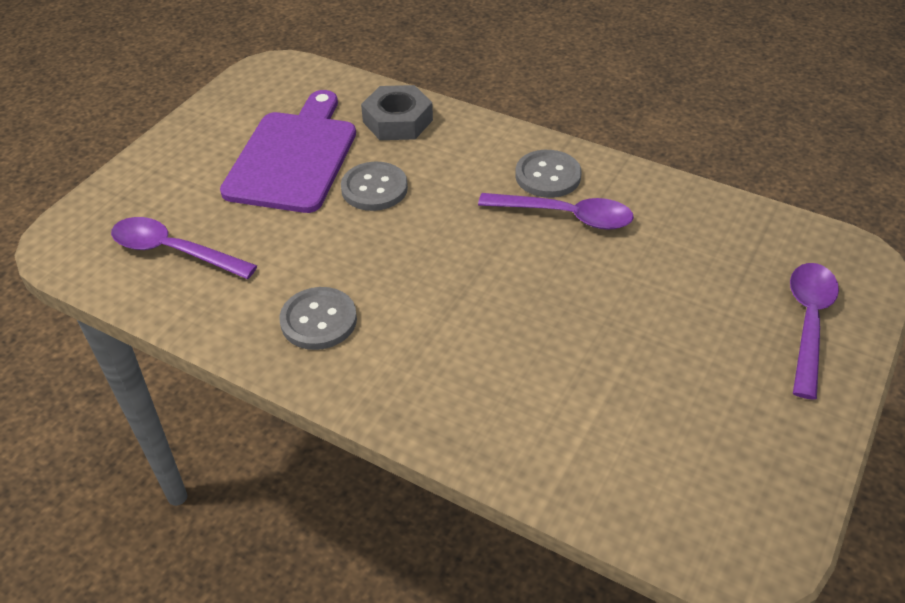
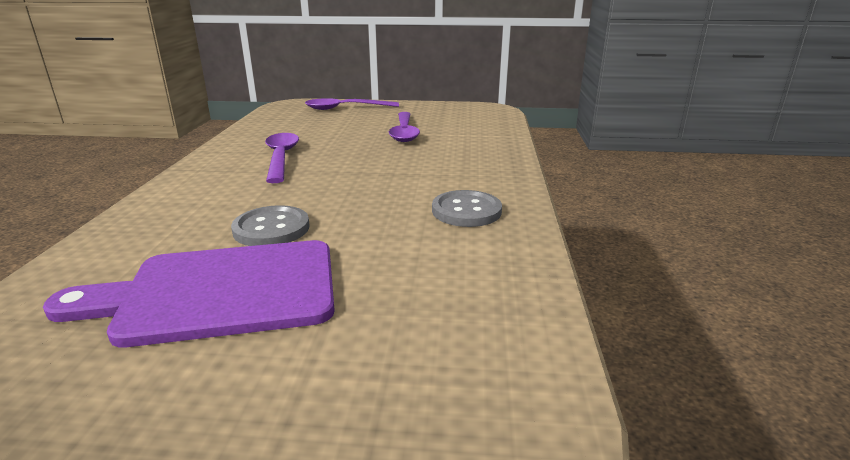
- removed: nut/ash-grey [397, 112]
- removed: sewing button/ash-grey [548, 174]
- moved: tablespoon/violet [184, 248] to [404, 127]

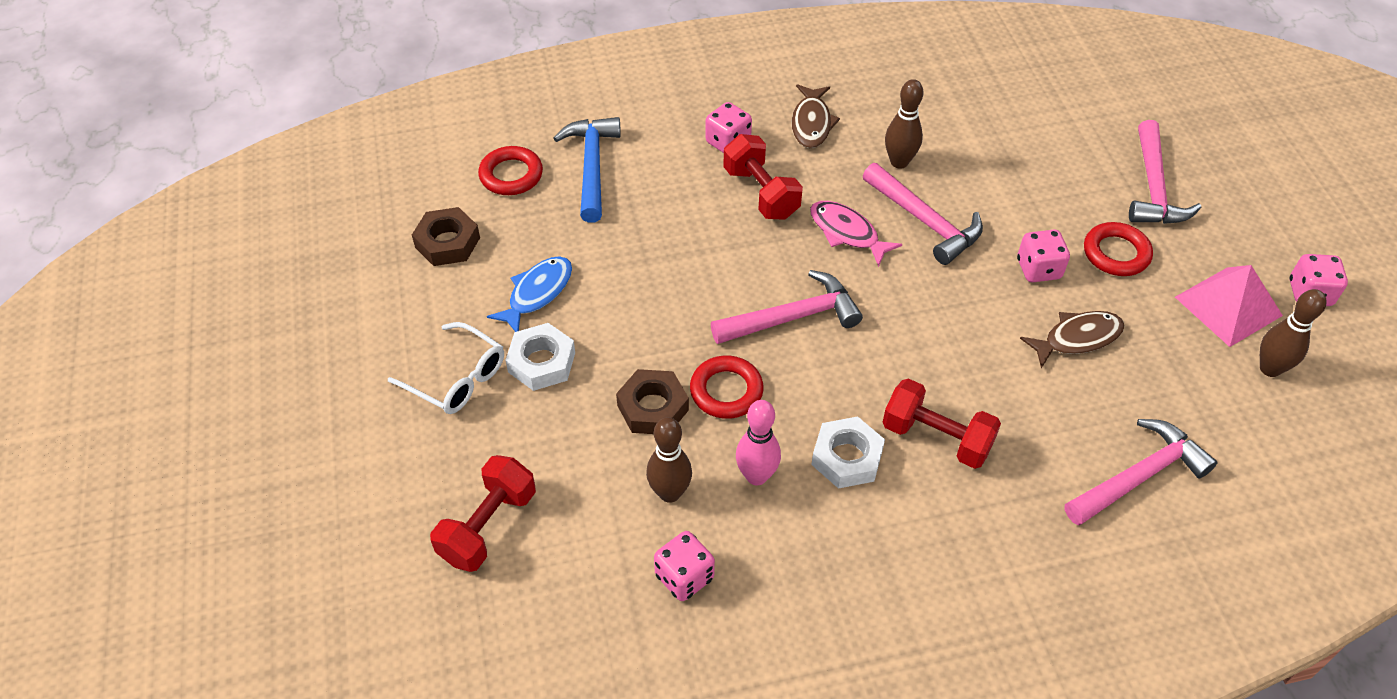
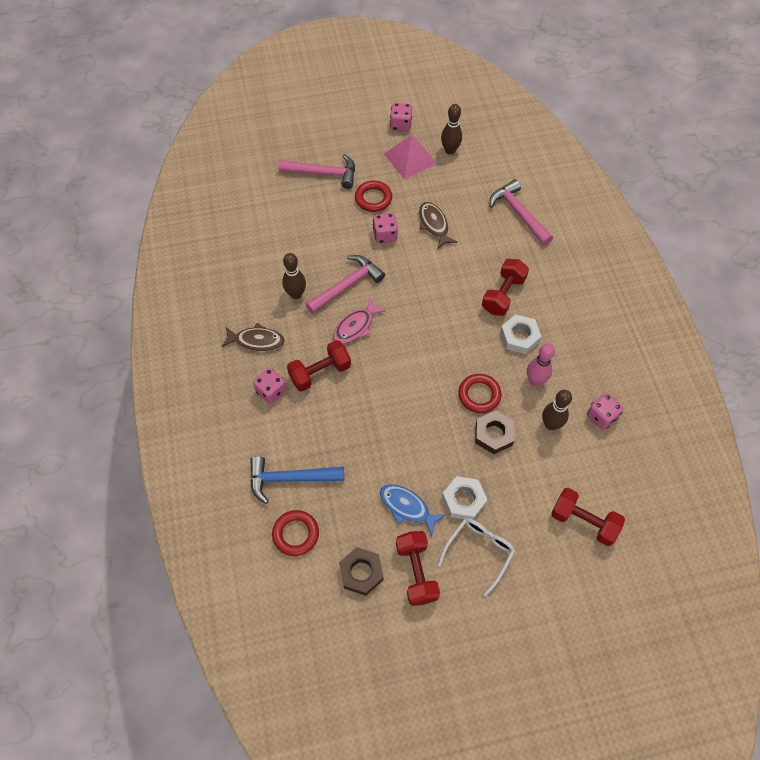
- removed: claw hammer/rosy [787, 307]
- added: free weight/crimson [418, 568]

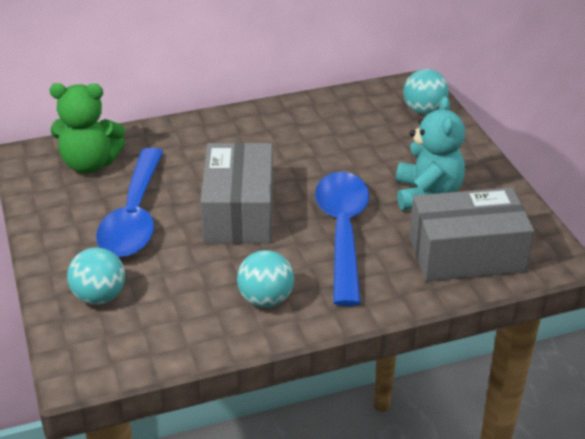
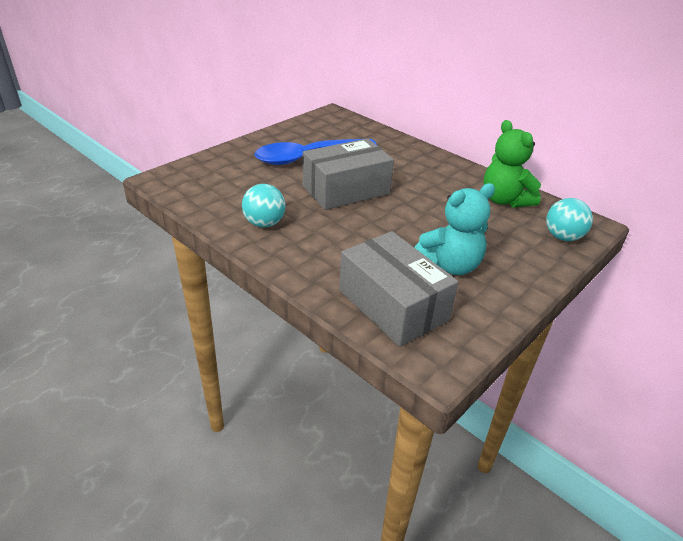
- removed: play ball/aqua [96, 276]
- removed: tablespoon/blue [342, 239]
- moved: teddy bear/leaf-green [87, 128] to [512, 164]

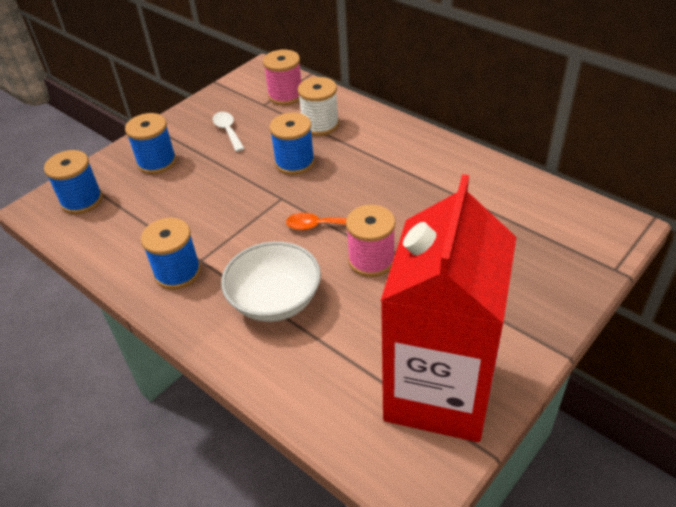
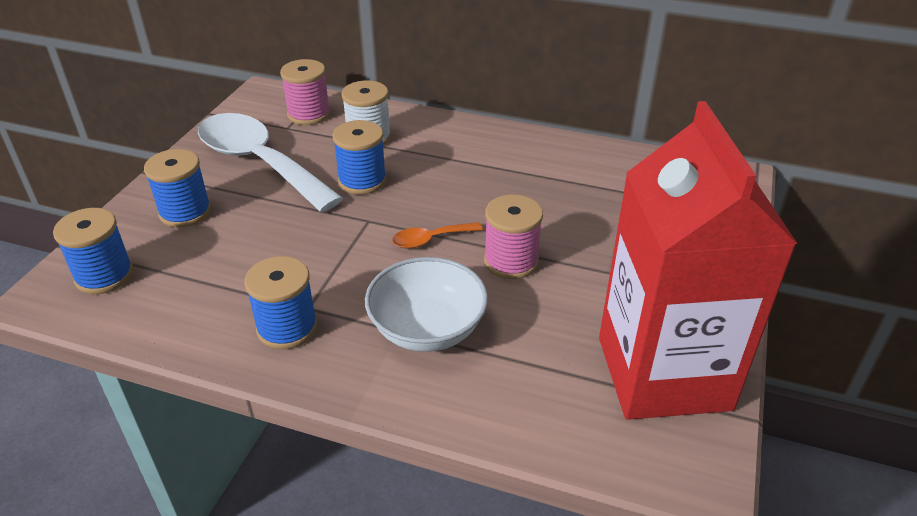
- resized: tablespoon/snow-white [229, 132] = [270, 162] x2.42

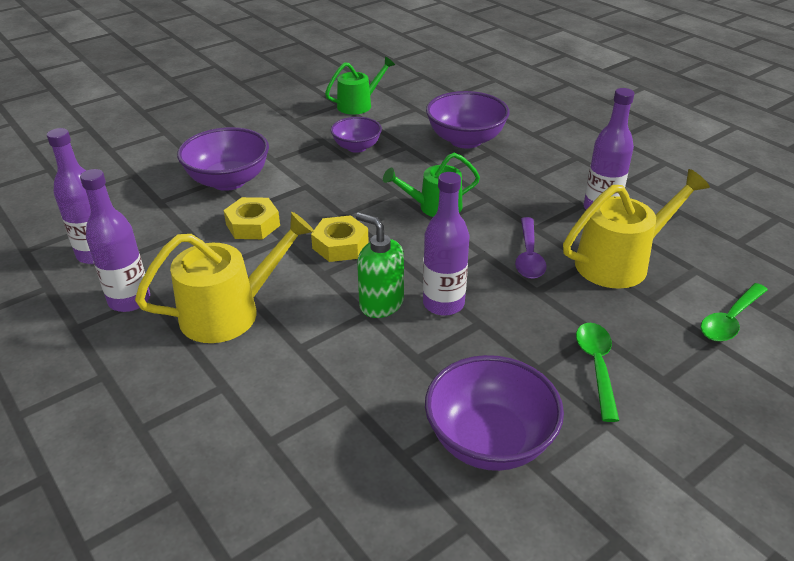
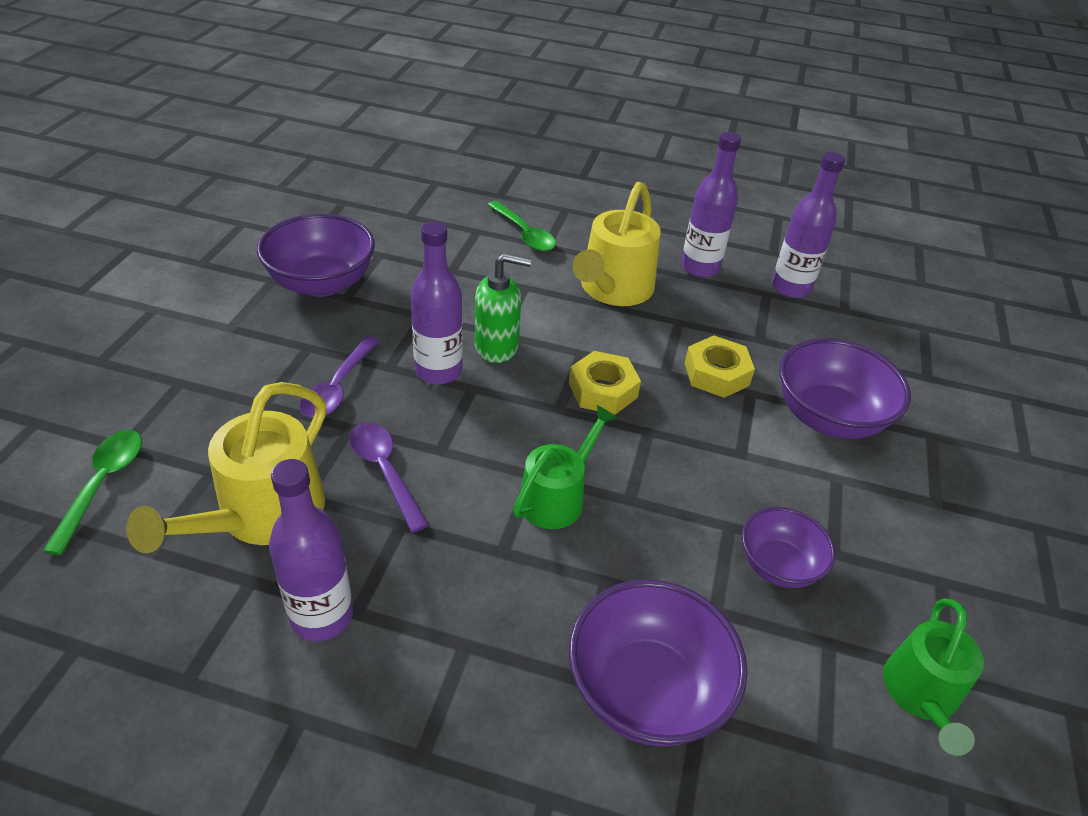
- added: tablespoon/violet [340, 377]
- moved: tablespoon/leaf-green [597, 372] to [522, 226]

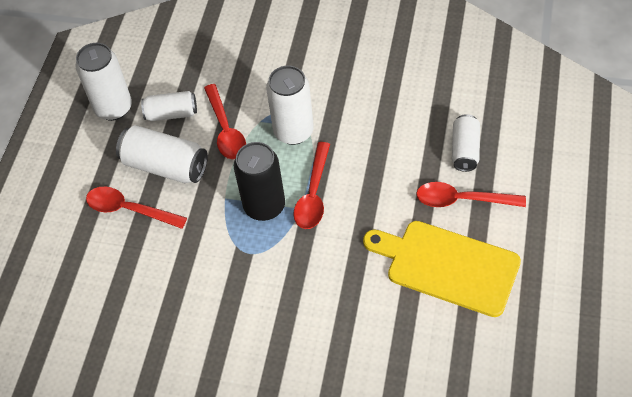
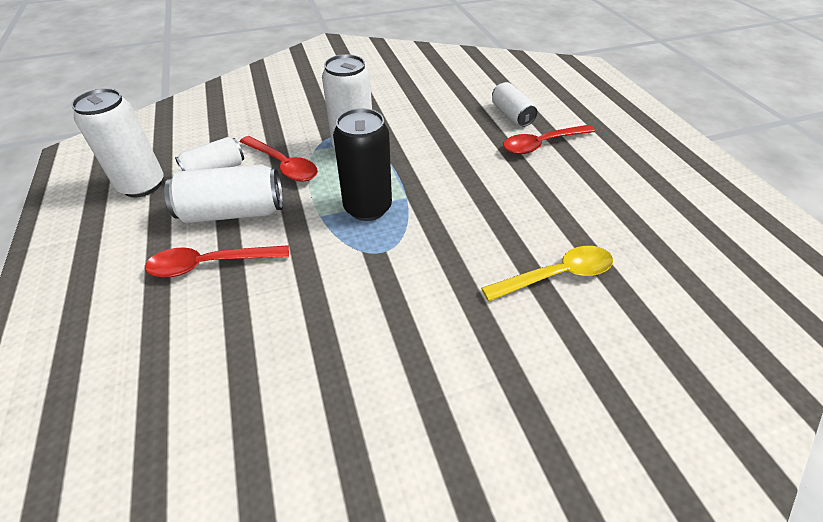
- removed: tablespoon/crimson [311, 185]
- removed: chopping board/yellow [442, 269]
- added: tablespoon/yellow [547, 273]

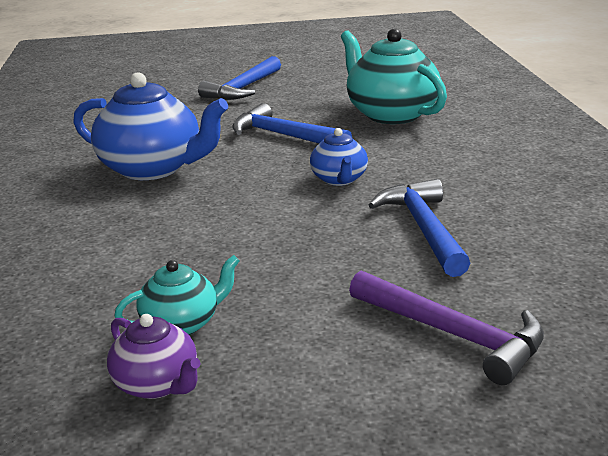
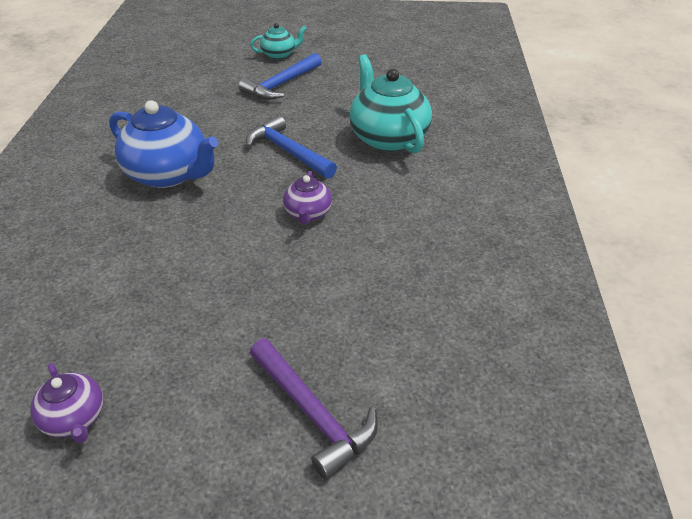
- removed: claw hammer/blue [419, 228]
- moved: tea pot/aqua [177, 295] to [278, 41]
- recoloured: tea pot/blue [339, 157] to tea pot/violet [307, 198]

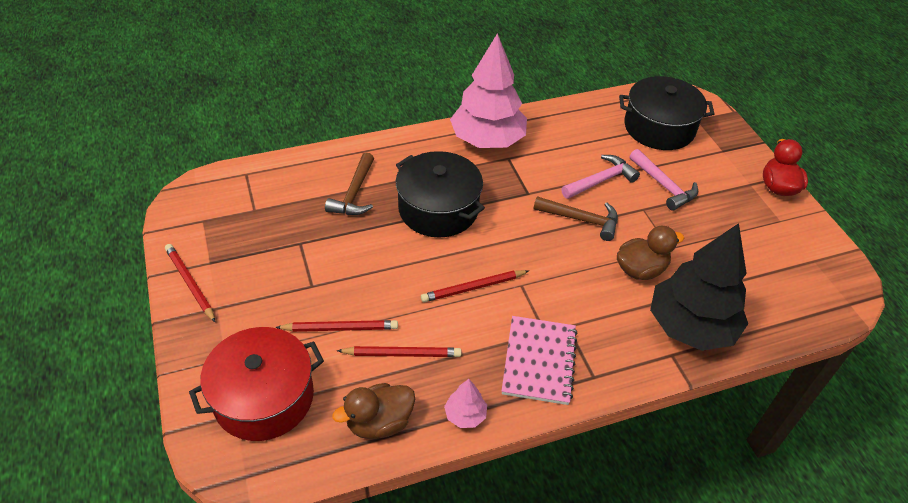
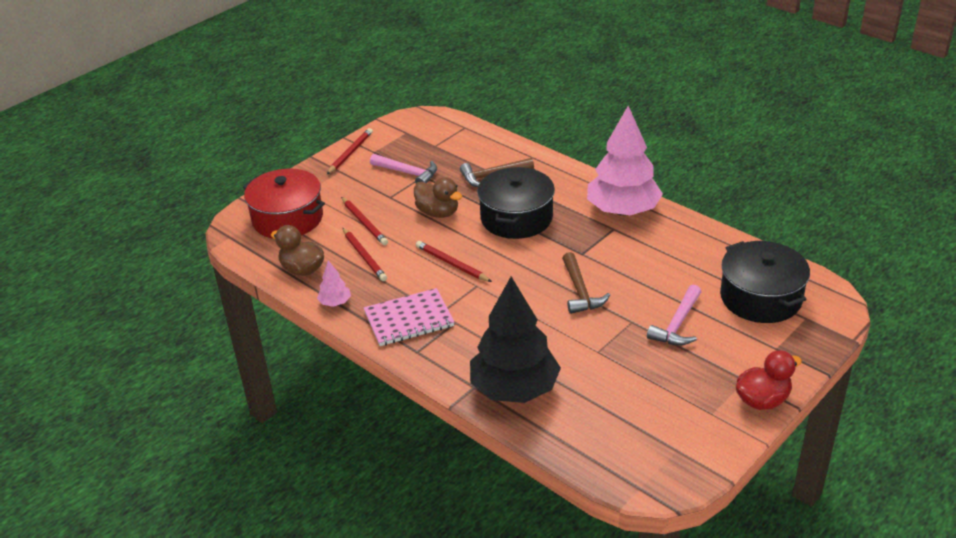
- moved: claw hammer/rosy [601, 177] to [403, 168]
- moved: toy duck/dark brown [650, 253] to [438, 197]

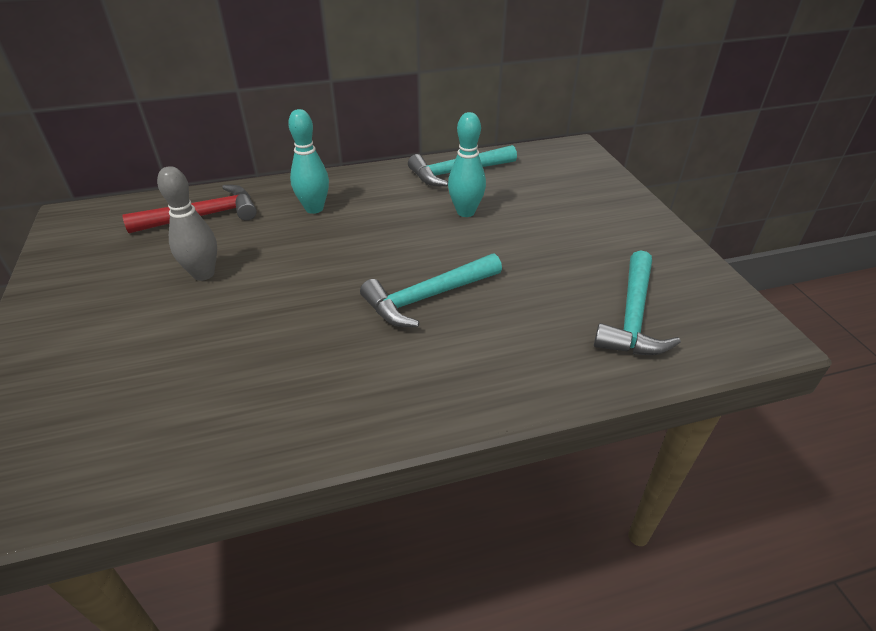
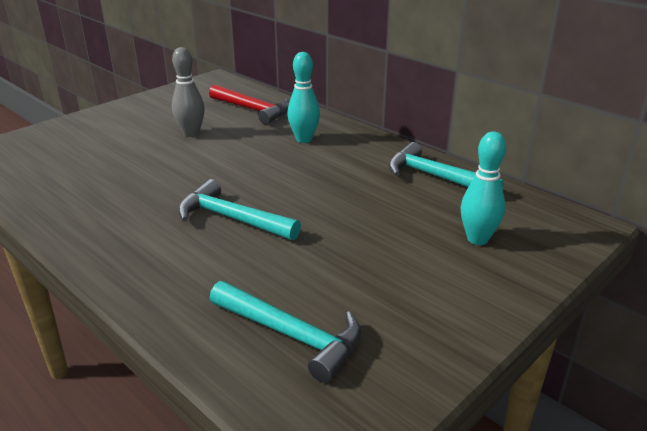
- moved: tenpin/aqua [467, 164] to [483, 188]
- turned: claw hammer/aqua [637, 302] = [286, 332] 135 degrees counterclockwise

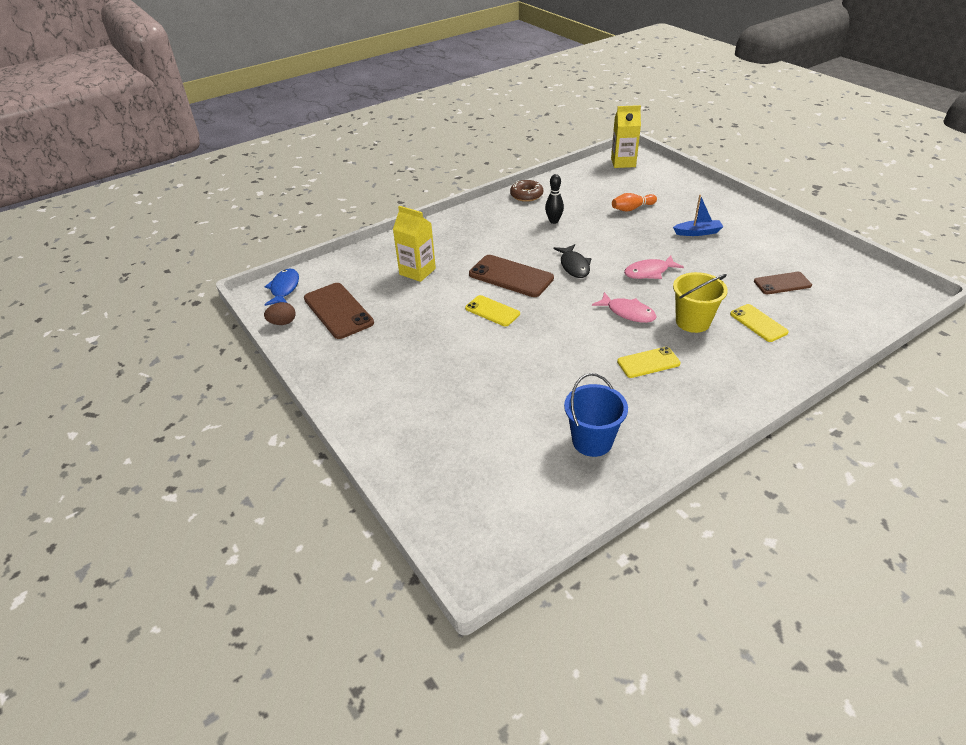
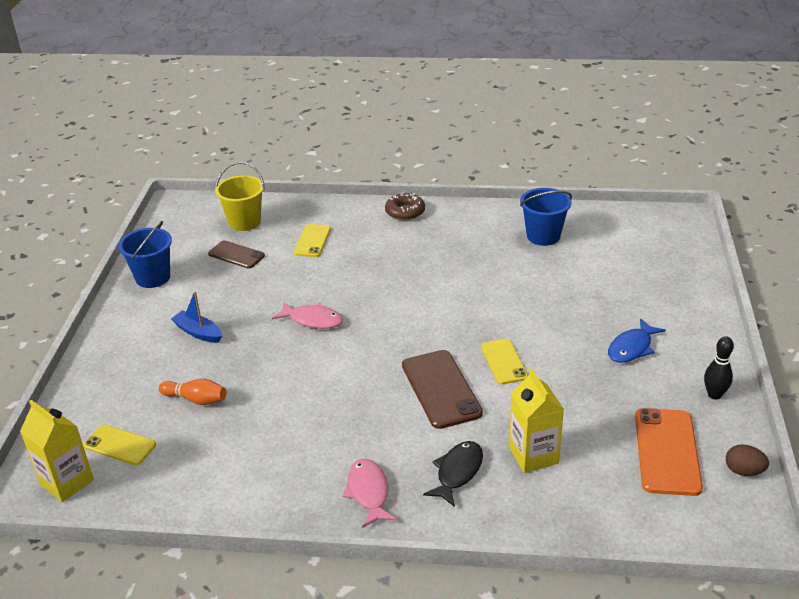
- added: bucket/blue [145, 254]
- moved: fish figure/blue [281, 287] to [637, 340]
- moved: glazed donut/dark brown [526, 191] to [405, 206]
- moved: tenpin/black [554, 199] to [719, 367]
- moved: fish figure/black [572, 261] to [453, 474]
- moved: fish figure/rosy [624, 307] to [370, 493]
- moved: mobile phone/yellow [649, 362] to [120, 445]
- moved: bucket/yellow [700, 302] to [239, 196]
- recoloured: mobile phone/dark brown [339, 311] to mobile phone/orange-coloured [669, 452]

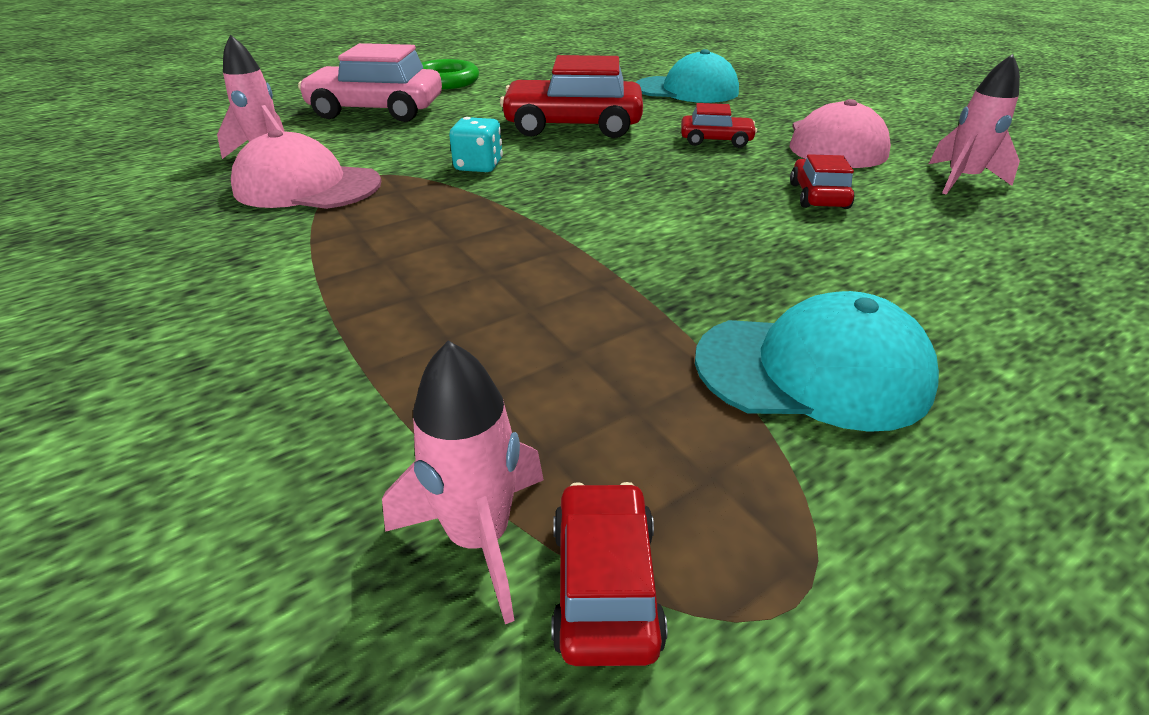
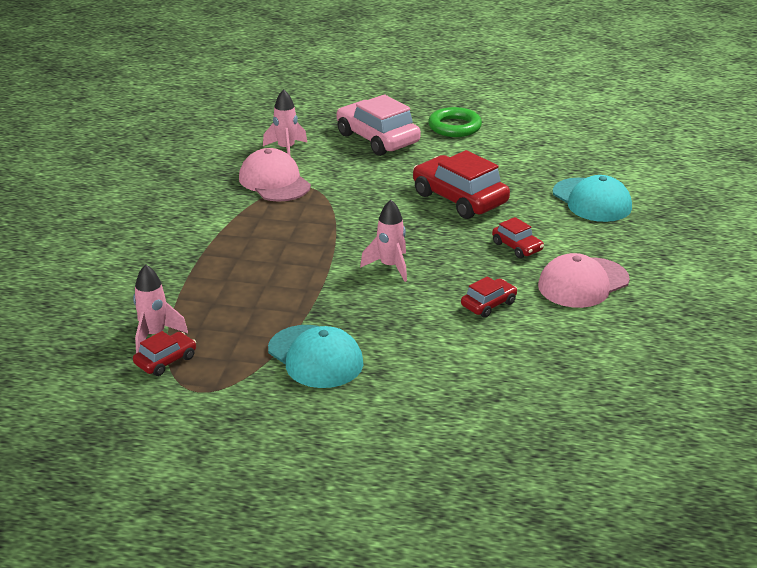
- removed: game die/aqua [476, 144]
- moved: spaceship/rosy [974, 124] to [383, 241]

